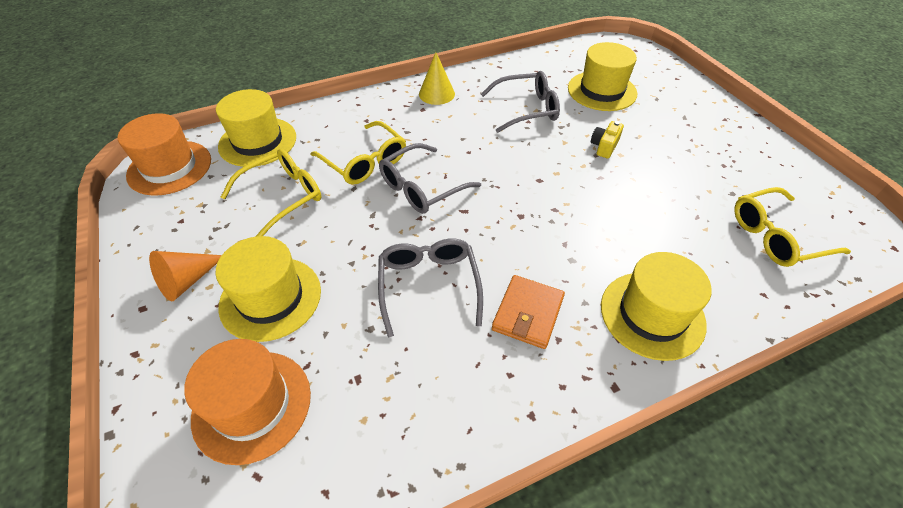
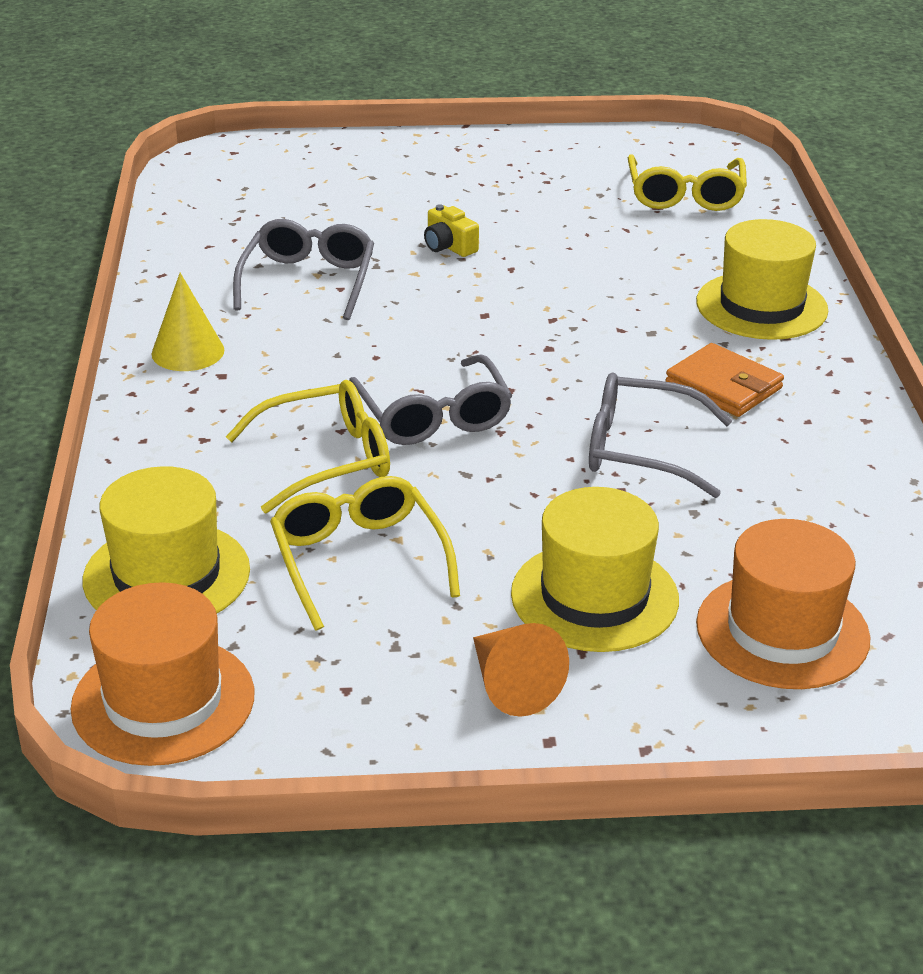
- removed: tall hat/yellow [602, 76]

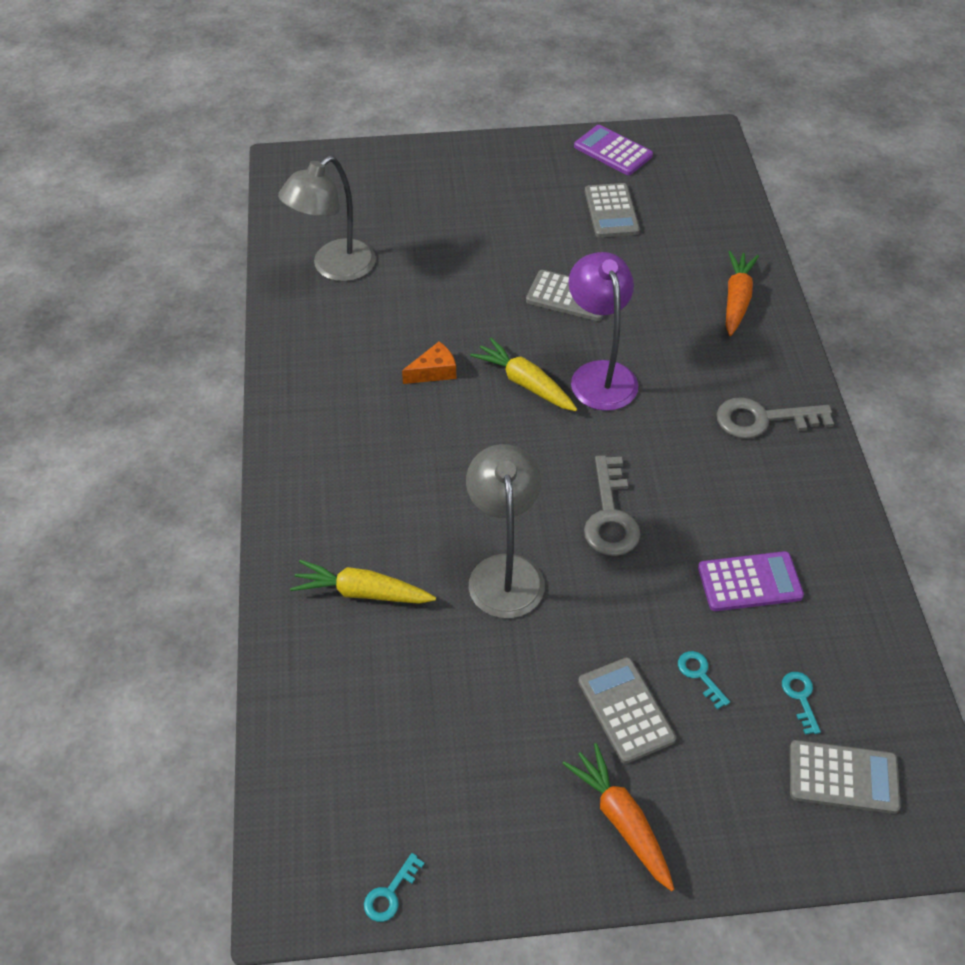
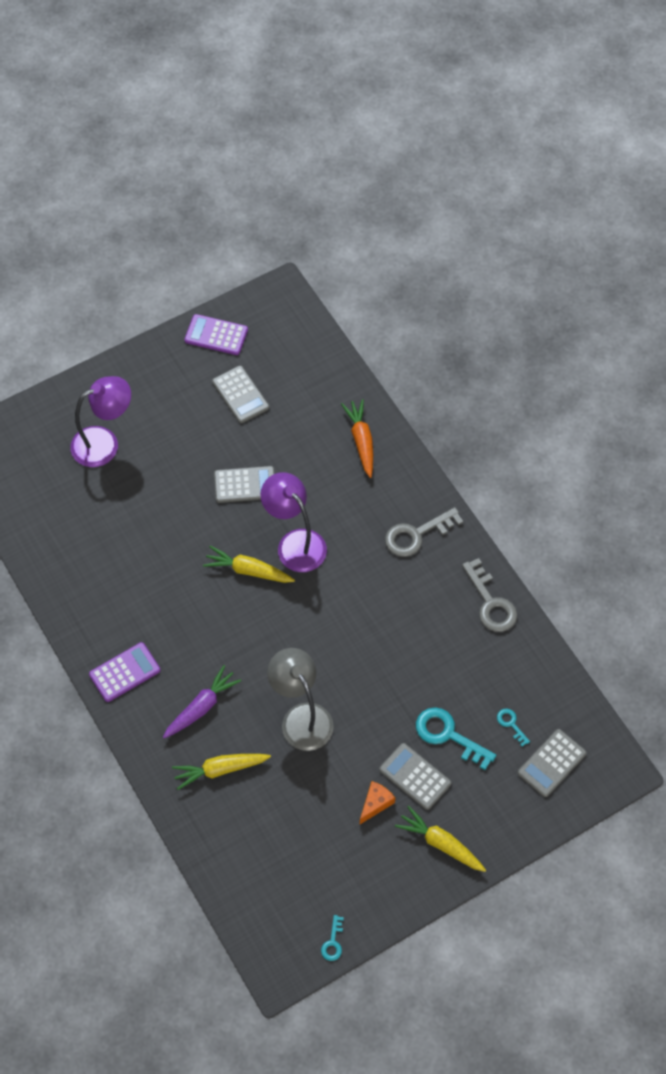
- removed: desk lamp/ash-grey [327, 219]
- added: desk lamp/violet [100, 421]
- added: carrot/violet [202, 701]
- moved: cheese wedge/orange-coloured [429, 362] to [377, 802]
- moved: key/ash-grey [612, 505] to [489, 595]
- moved: calculator/violet [751, 581] to [124, 672]
- recoloured: carrot/orange-coloured [618, 817] to carrot/yellow [440, 839]
- turned: calculator/ash-grey [845, 777] = [552, 763] 150 degrees clockwise
- resized: key/aqua [704, 680] = [456, 738] x1.98

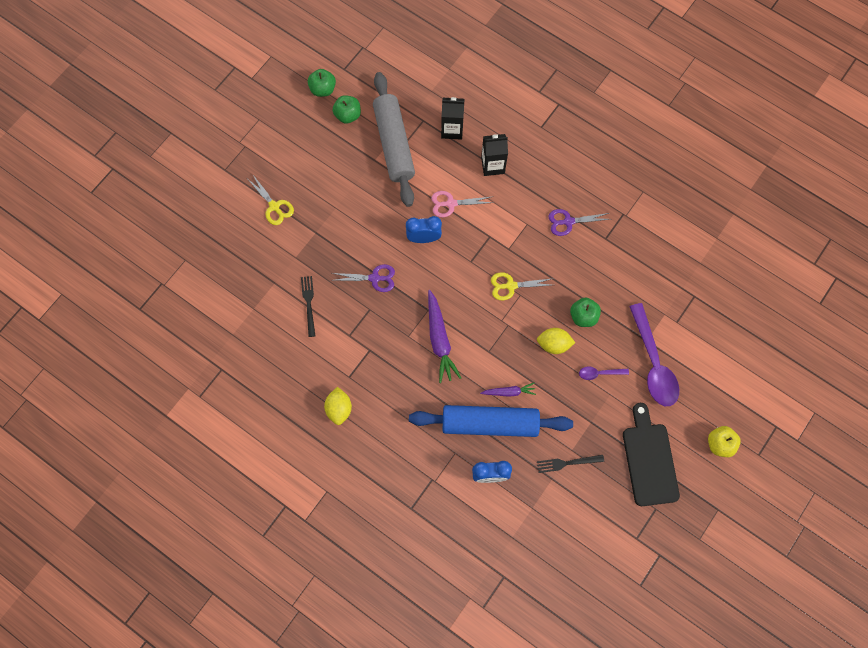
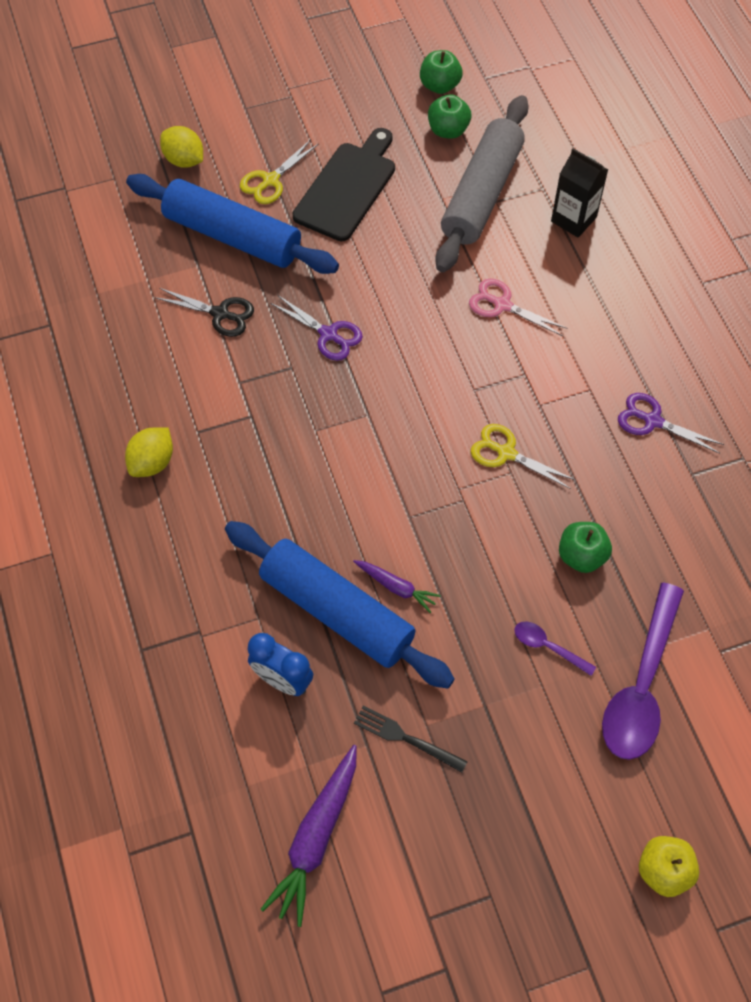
- removed: clock/blue [424, 229]
- removed: juice carton/black [494, 155]
- added: dough roller/blue [232, 224]
- moved: carrot/violet [444, 336] to [308, 836]
- moved: lemon/yellow [556, 341] to [181, 147]
- moved: chopping board/black [651, 454] to [344, 184]
- replaced: dinner fork/black [308, 306] to shears/black [204, 312]
- turned: shears/yellow [271, 200] = [279, 171] 45 degrees clockwise

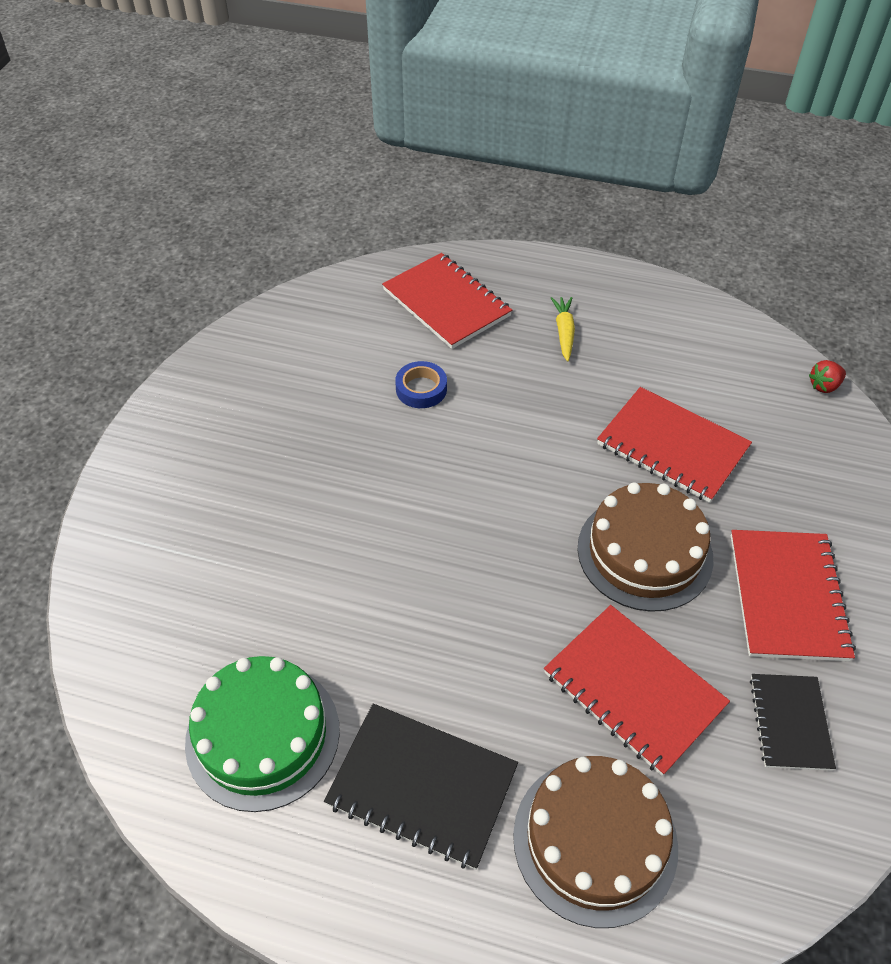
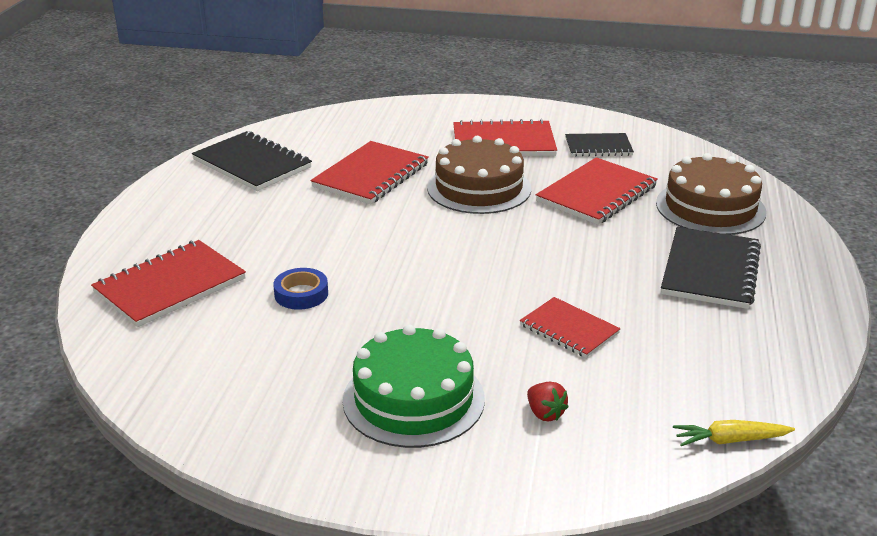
- added: notebook/black [252, 161]
- added: notebook/crimson [570, 327]
- moved: gateau/leaf-green [262, 734] to [414, 386]
- moved: carrot/yellow [563, 329] to [734, 433]
- moved: strawberry/crimson [827, 376] to [548, 401]

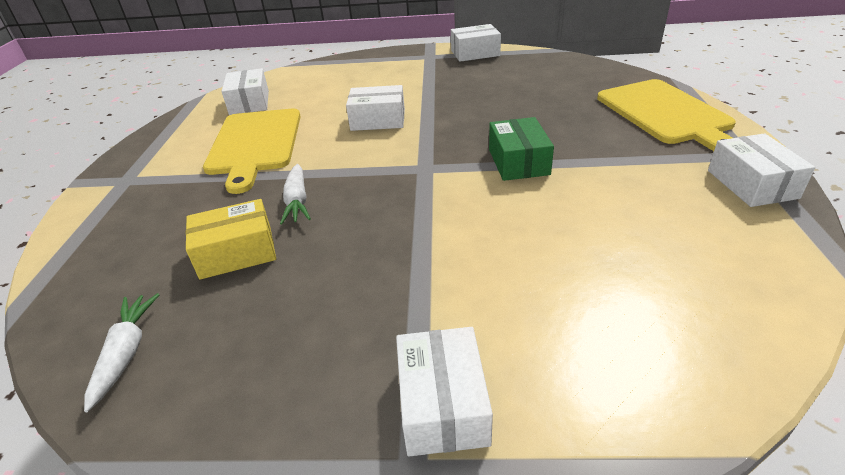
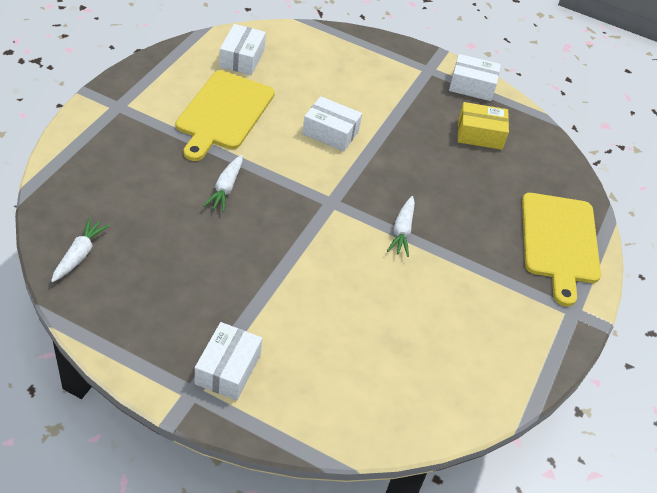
- removed: parcel/snow-white [761, 170]
- moved: parcel/yellow [231, 239] to [483, 126]
- replaced: parcel/leaf-green [521, 149] to carrot/snow-white [401, 226]

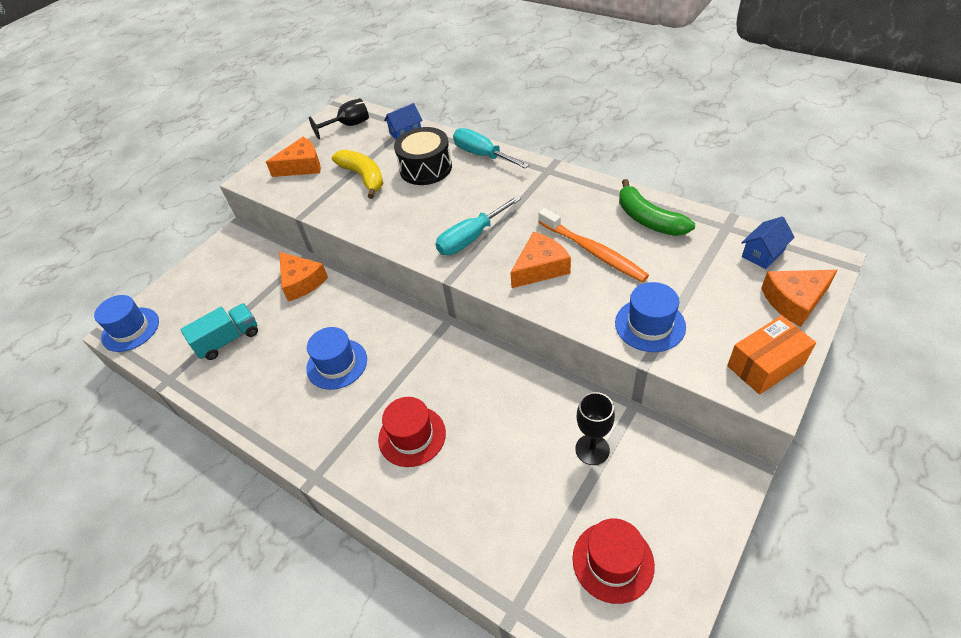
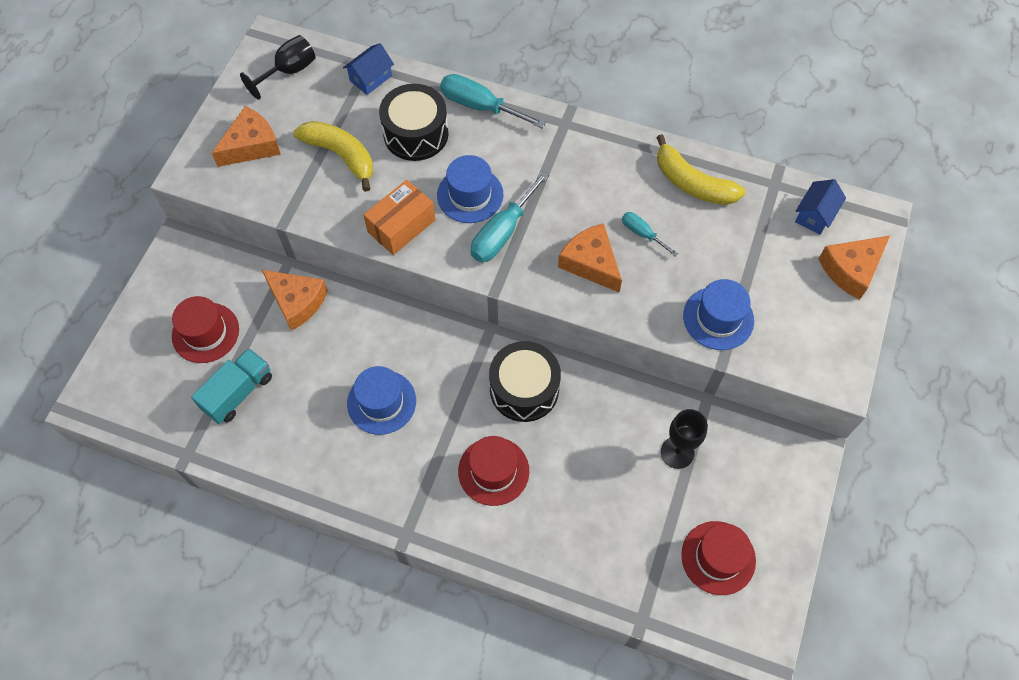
- added: tall hat/crimson [205, 329]
- added: snare drum/black [525, 381]
- moved: tall hat/blue [126, 323] to [470, 189]
- moved: parcel/orange-coloured [771, 354] to [399, 217]
- replaced: dental brush/orange-coloured [593, 245] to flat screwdriver/aqua [650, 234]
- recoloured: toy banana/leaf-green [657, 207] to toy banana/yellow [701, 169]
- turned: cheese wedge/orange-coloured [540, 260] = [590, 257] 75 degrees counterclockwise

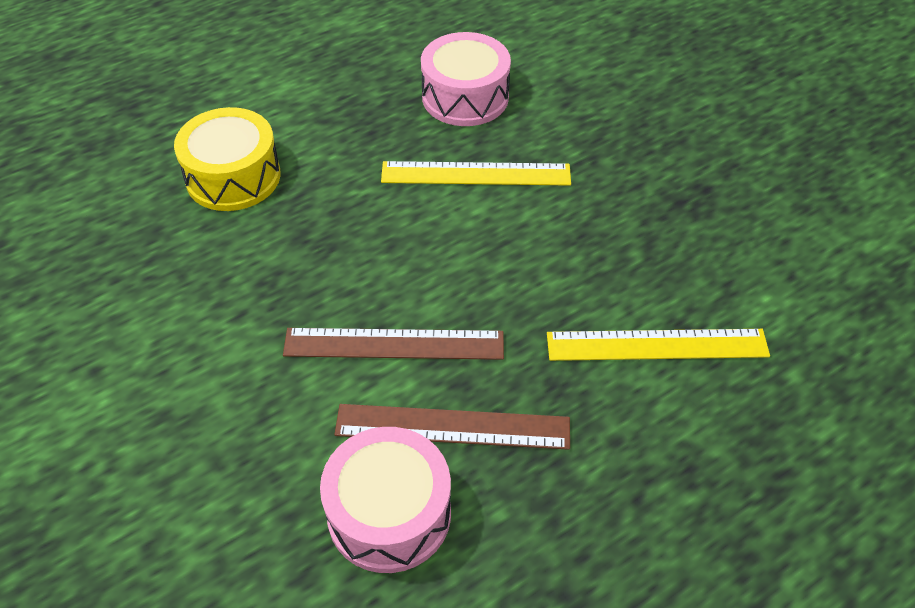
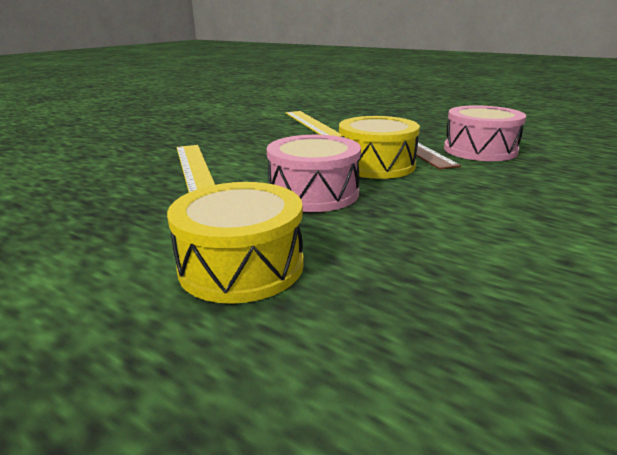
- moved: snare drum/rosy [466, 79] to [314, 173]
- replaced: measuring stick/dark brown [393, 344] to snare drum/yellow [379, 147]

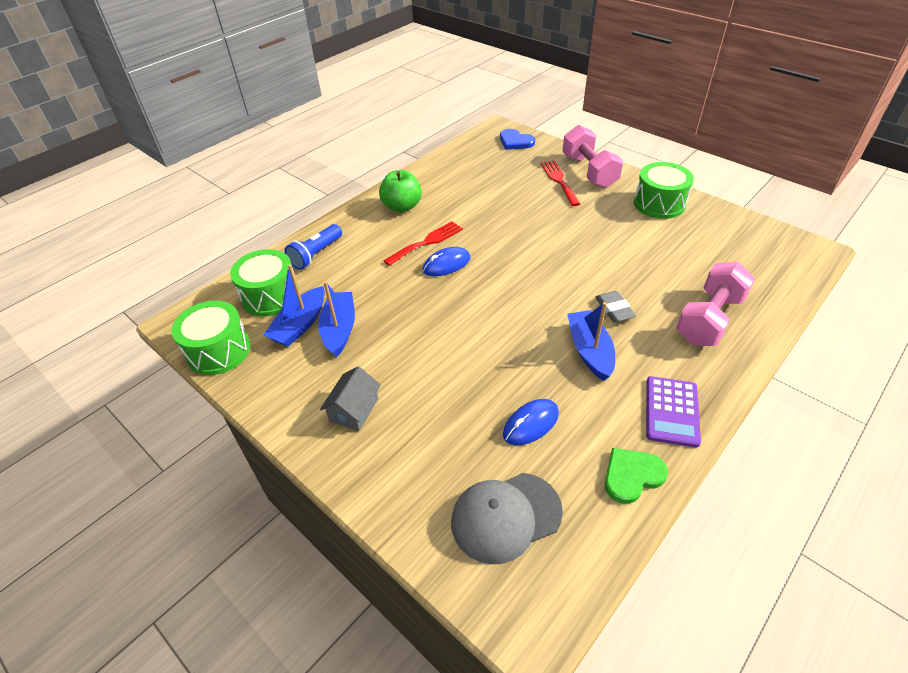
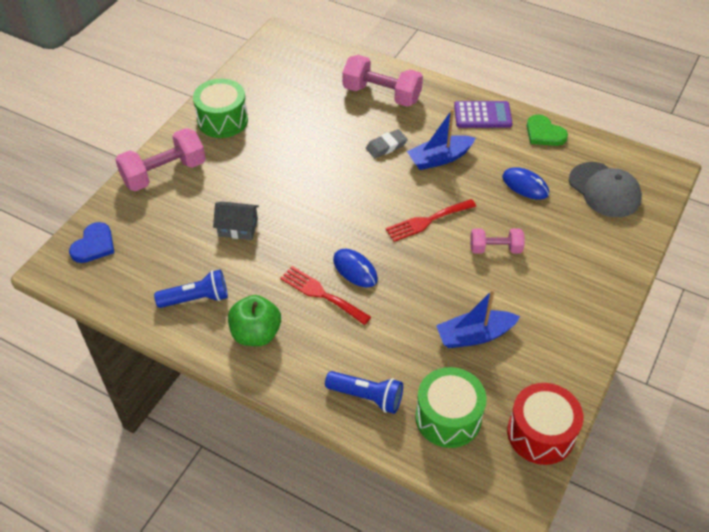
- removed: boat/blue [294, 305]
- added: pocket torch/blue [191, 288]
- added: free weight/rosy [497, 241]
- moved: house/ash-grey [350, 398] to [236, 220]
- moved: dinner fork/crimson [560, 183] to [431, 220]
- recoloured: snare drum/leaf-green [211, 338] to snare drum/crimson [545, 424]

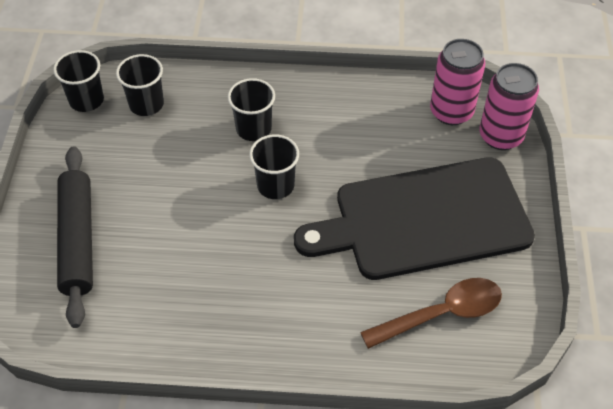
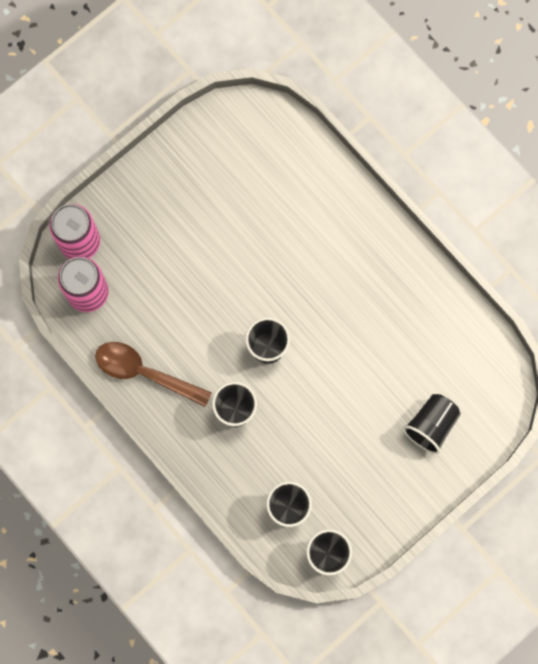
- removed: chopping board/black [414, 218]
- moved: tablespoon/dark brown [431, 313] to [153, 374]
- replaced: dough roller/black [75, 237] to beaker/black [432, 424]

